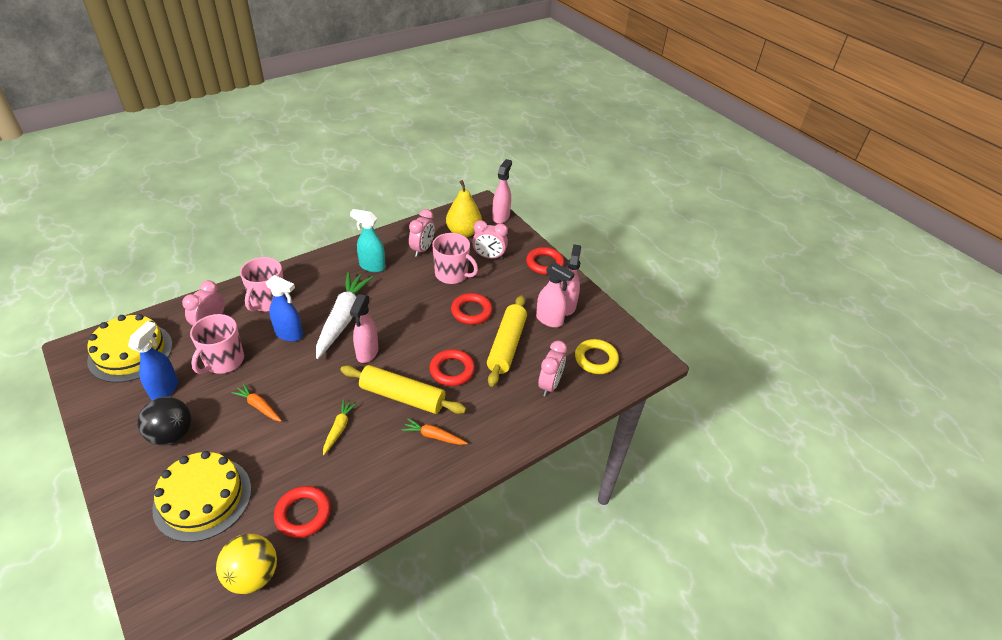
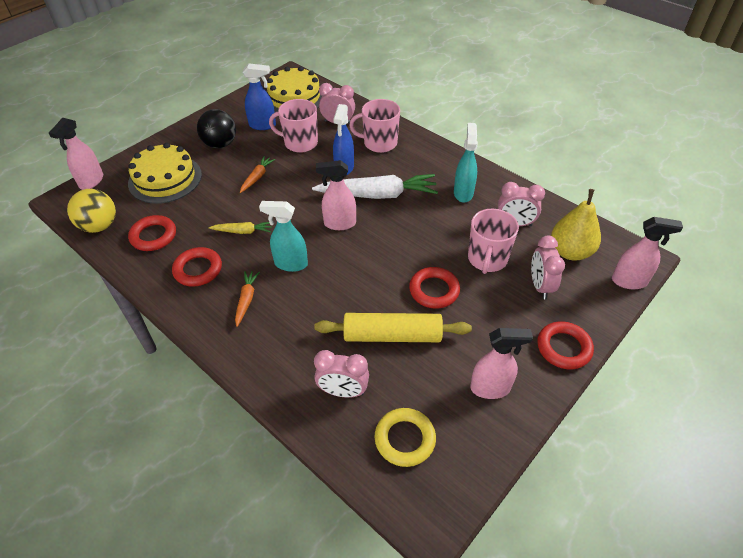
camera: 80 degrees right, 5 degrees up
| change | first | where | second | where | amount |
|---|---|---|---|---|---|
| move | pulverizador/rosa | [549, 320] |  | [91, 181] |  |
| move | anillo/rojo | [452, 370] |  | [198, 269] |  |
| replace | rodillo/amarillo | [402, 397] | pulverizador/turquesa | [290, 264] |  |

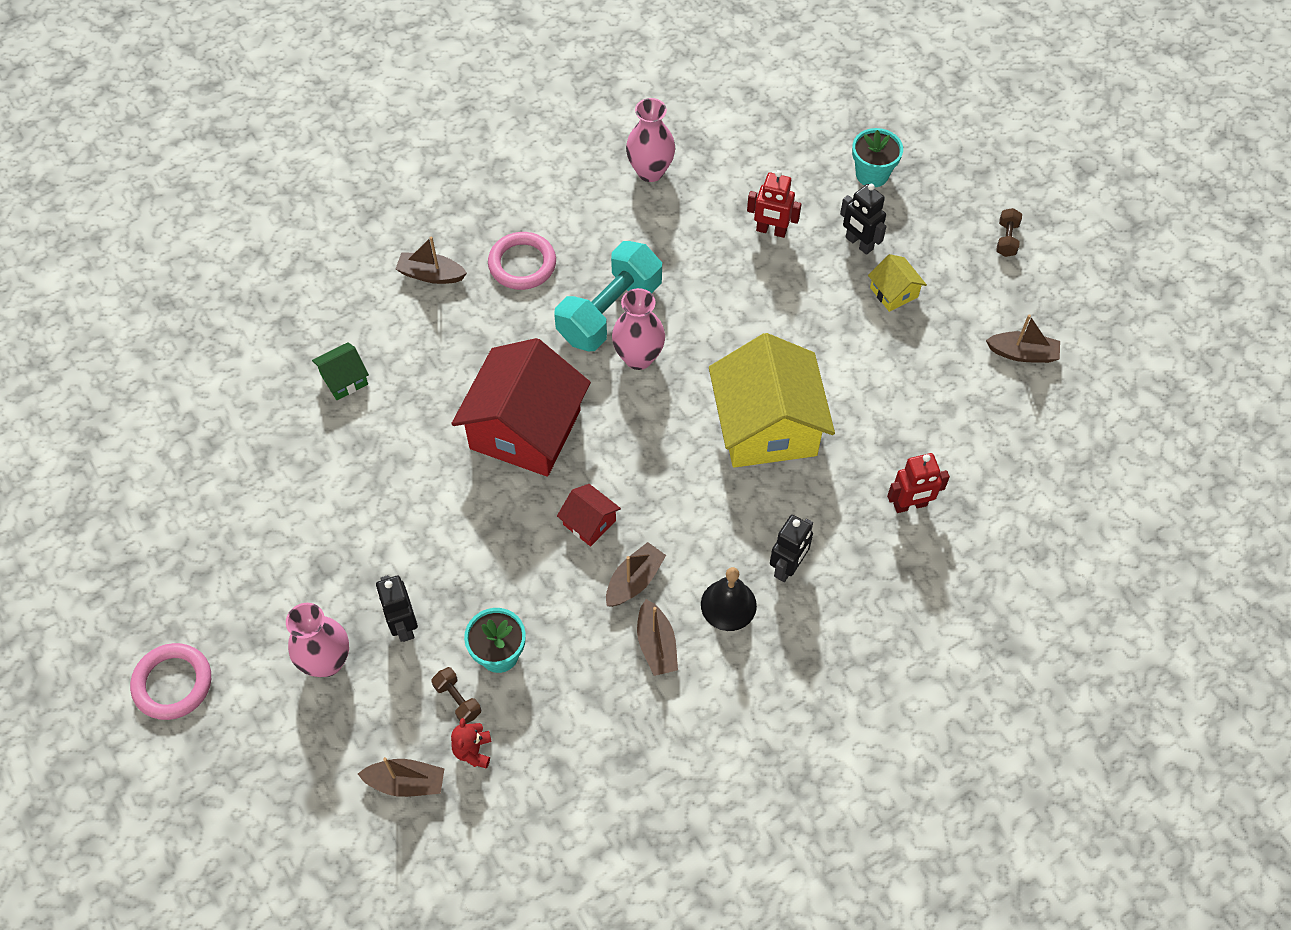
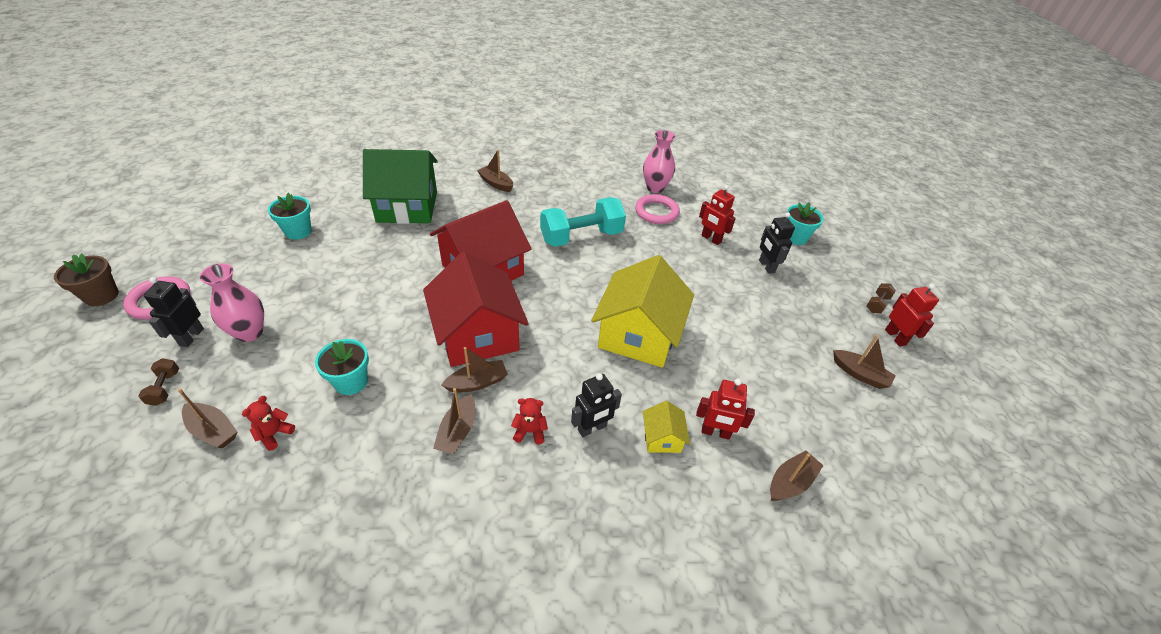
camera: 25 degrees right, 15 degrees down
| change | first | where | second | where | amount |
|---|---|---|---|---|---|
| move | anillo/rosa | [522, 264] |  | [656, 212] |  |
| move | casa/amarillo | [893, 292] |  | [662, 438] |  |
| delete | florero/rosa | [638, 357] |  |  |  |
| resize | casa/verde | [344, 379] |  | [407, 206] | x2.30 |
| resize | casa/rojo | [589, 522] |  | [477, 334] | x2.30 |
| replace | campana/negro | [728, 605] | osito/rojo | [530, 431] |  |
| move | robot/negro | [403, 625] |  | [191, 337] |  |
| move | mancuerna/marrón | [457, 700] |  | [165, 388] |  |
| insert |  |  | maceta/turquesa | [298, 231] |  |
| insert |  |  | maceta/marrón | [101, 296] |  |
| insert |  |  | robot/rojo | [895, 337] |  |
| insert |  |  | barco/marrón | [790, 482] |  |

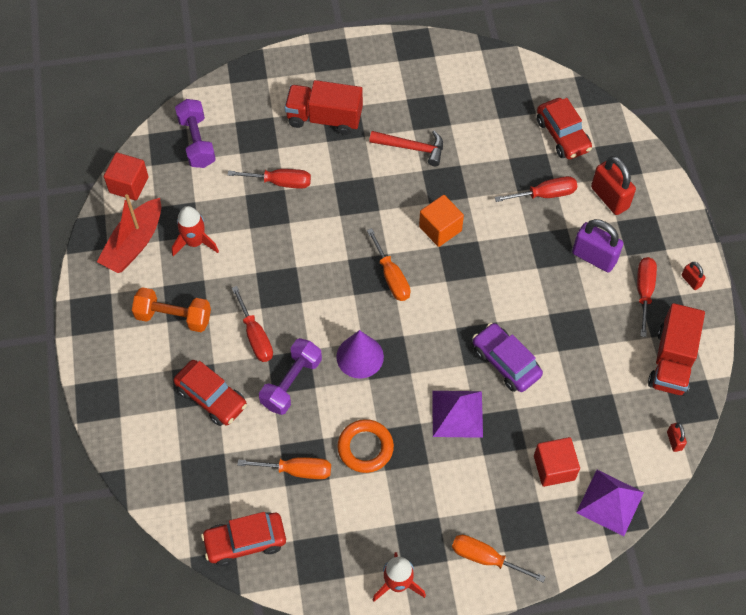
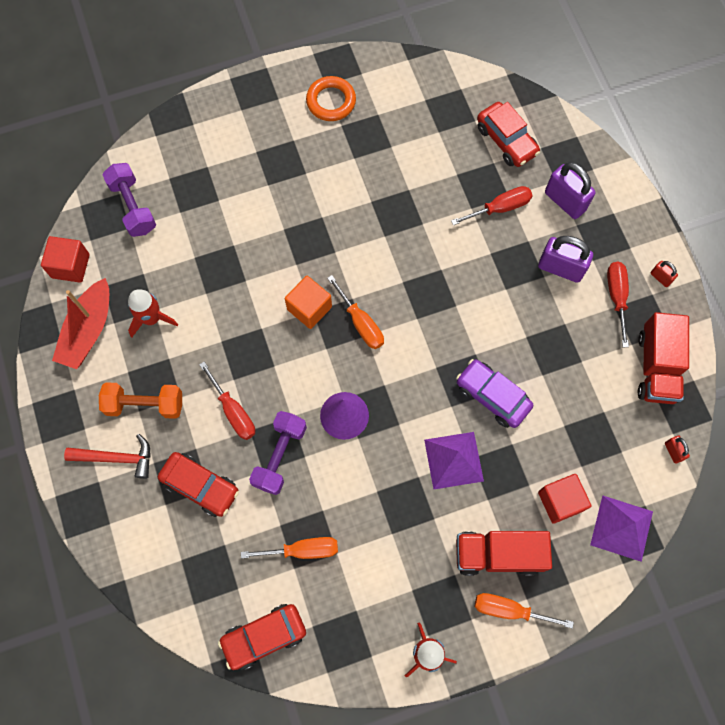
camera: 10 degrees left, 10 degrees up
| change | first | where | second | where | amount |
|---|---|---|---|---|---|
| move | camión/rojo | [324, 118] |  | [498, 554] |  |
| move | martillo/rojo | [412, 148] |  | [117, 458] |  |
| recolor | candado/rojo | [609, 198] | candado/morado | [565, 201] |  |
| delete | destornillador/rojo | [280, 182] |  |  |  |
| move | cubo/naranja | [440, 229] |  | [309, 308] |  |
| move | anillo/naranja | [365, 448] |  | [331, 101] |  |

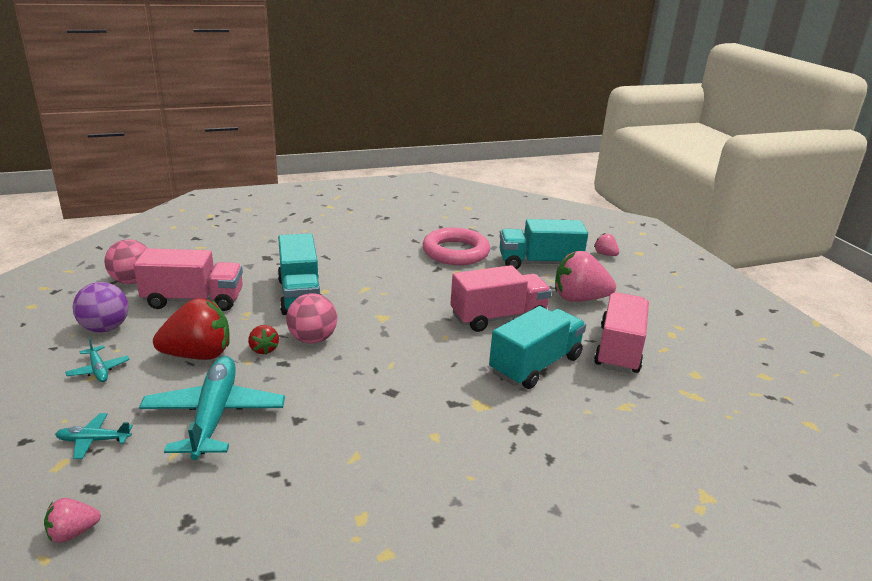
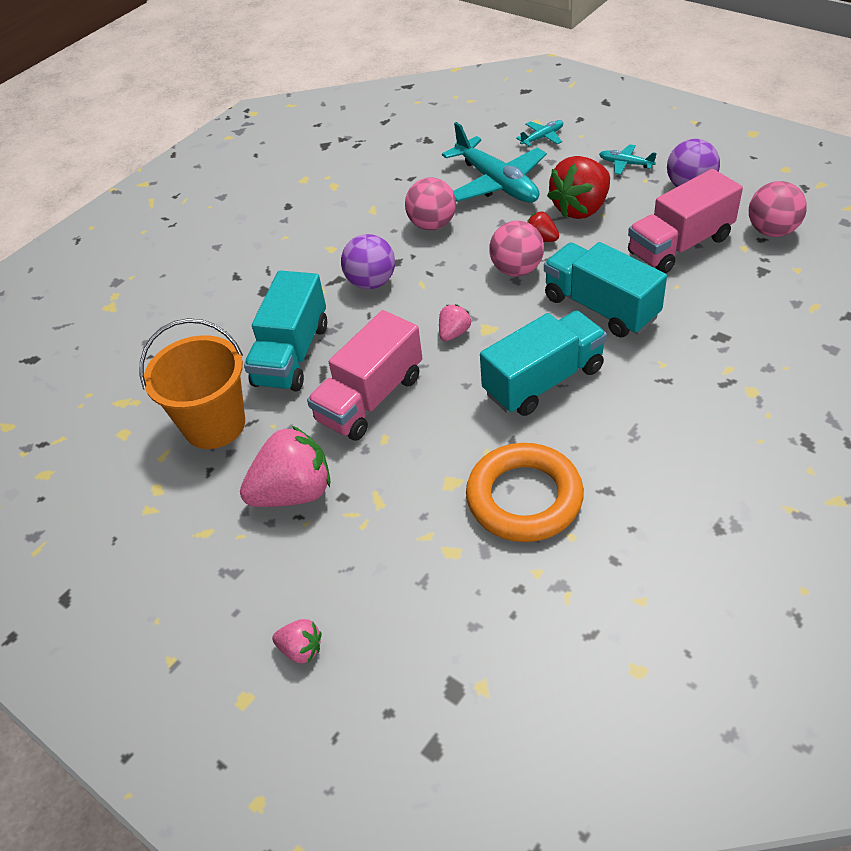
camera: 155 degrees right, 20 degrees up
| change | first | where | second | where | amount |
|---|---|---|---|---|---|
| move | camión/turquesa | [539, 263] |  | [543, 381] |  |
| recolor | anillo/rosa | [455, 252] | anillo/naranja | [524, 498] |  |
| replace | camión/rosa | [619, 349] | balde/naranja | [214, 425] |  |
| move | fresa/rosa | [73, 533] |  | [454, 333] |  |
| insert |  |  | pelota/rosa | [432, 224] |  |
| insert |  |  | pelota/morado | [371, 282] |  |

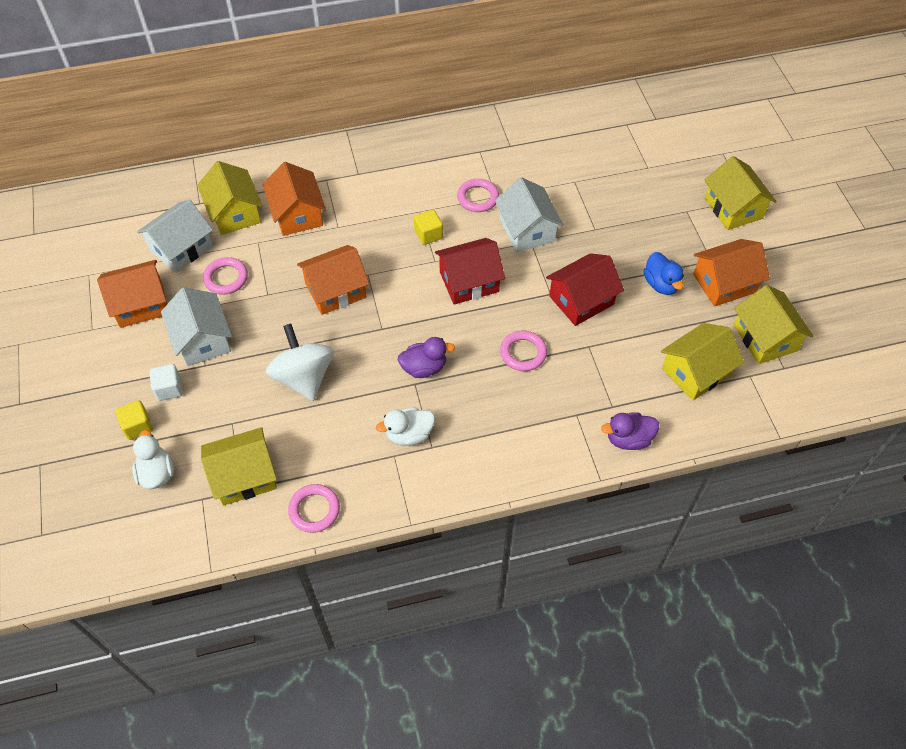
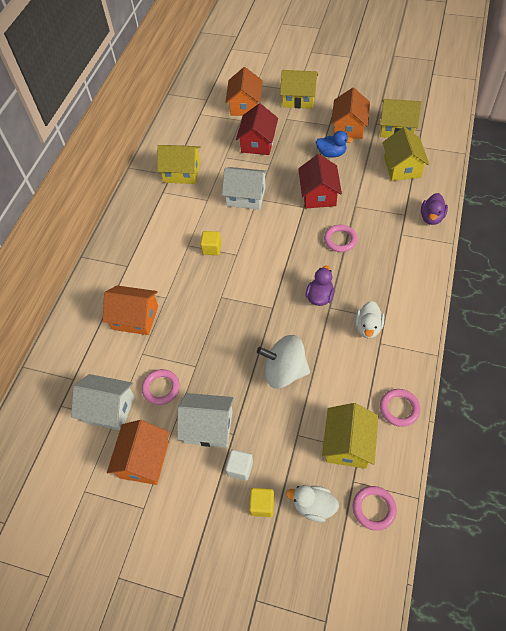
camera: 55 degrees left, 0 degrees up
| change | first | where | second | where | amount |
|---|---|---|---|---|---|
| move | casa/amarillo | [234, 213] |  | [182, 172] |  |
| move | anillo/rosa | [478, 198] |  | [374, 508] |  |
| rotate | casa/blanco | [181, 248] |  | [109, 409] | 60 degrees counterclockwise |
| move | casa/rojo | [469, 282] |  | [258, 142] |  |
| move | casa/naranja | [336, 290] |  | [245, 105] |  |

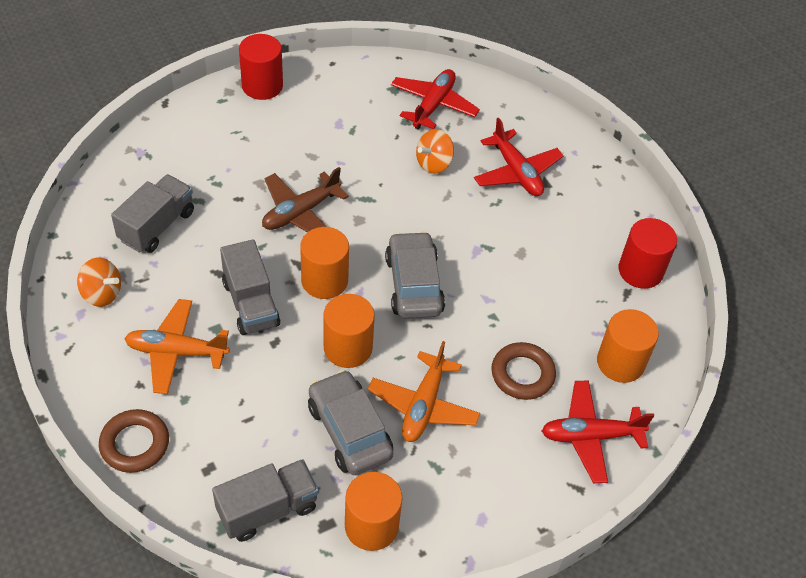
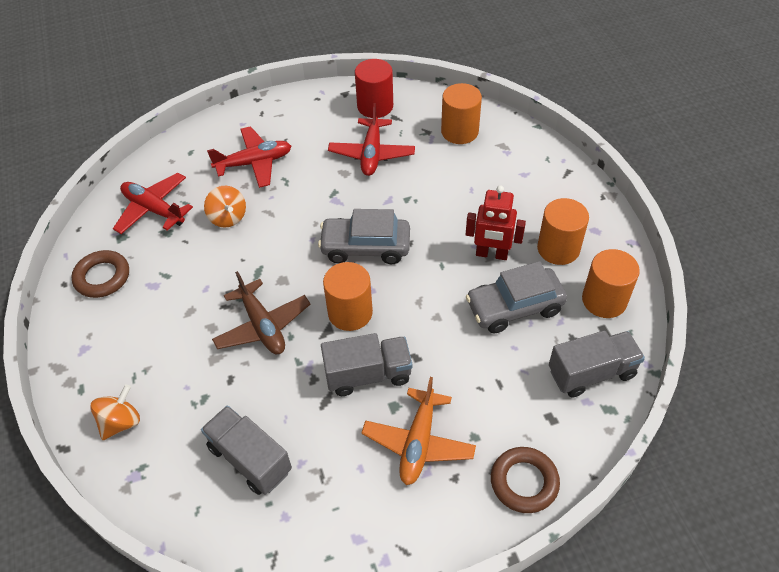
camera: 75 degrees left, 0 degrees up
| change | first | where | second | where | amount |
|---|---|---|---|---|---|
| delete | cilindro/rojo | [262, 86] |  |  |  |
| move | peonza/naranja | [102, 294] |  | [121, 422] |  |
| move | cilindro/naranja | [348, 348] |  | [558, 248] |  |
| replace | avión/naranja | [423, 405] | robot/rojo | [491, 254] |  |
| move | anillo/marrón | [522, 374] |  | [102, 277] |  |
| move | avión/rojo | [590, 436] |  | [372, 154] |  |
| rotate | camión/gris | [267, 509] |  | [591, 373] | 90 degrees clockwise |

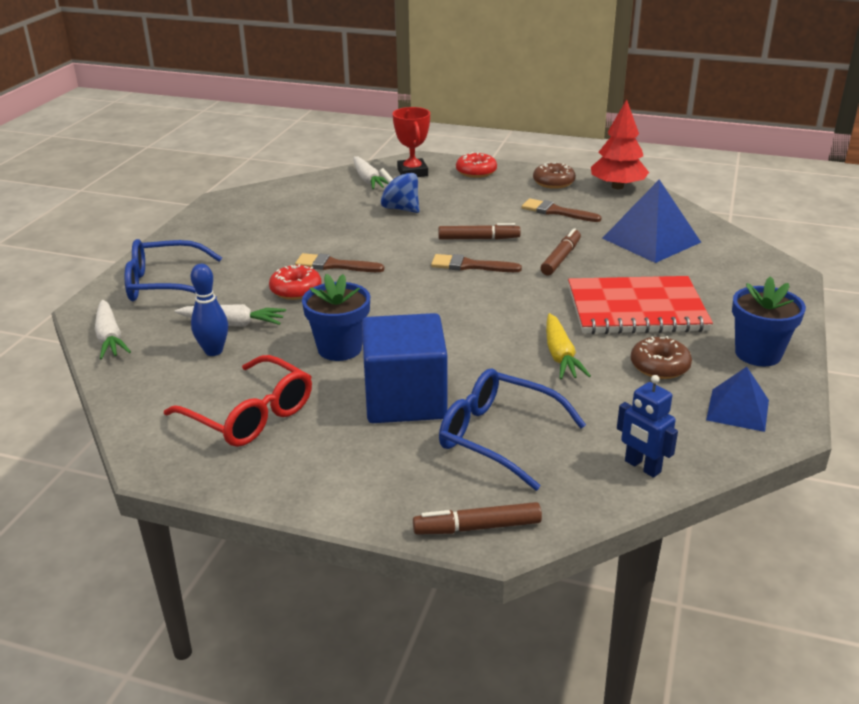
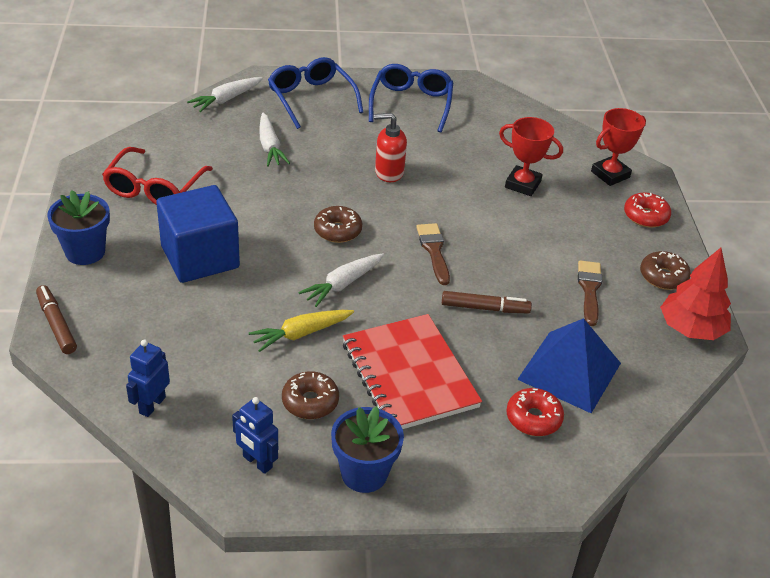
camera: 65 degrees right, 10 degrees up
| change | first | where | second | where | amount |
|---|---|---|---|---|---|
| move | zanahoria/blanco | [368, 180] |  | [342, 284] |  |
| replace | peonza/azul | [400, 208] | trofeo/rojo | [522, 184] |  |
| delete | rotulador/marrón | [478, 239] |  |  |  |
| replace | pincel/marrón | [334, 265] | dispensador de jabón/rojo | [388, 172] |  |
| delete | bolo/azul | [213, 351] |  |  |  |
| move | rosquilla/rojo | [296, 290] |  | [533, 418] |  |
| move | maceta/azul | [339, 348] |  | [85, 252] |  |
| replace | pirámide/azul | [737, 410] | robot/azul | [257, 462] |  |
| move | gafas/azul | [498, 436] |  | [411, 104] |  |
| insert |  |  | rosquilla/marrón | [337, 230] |  |

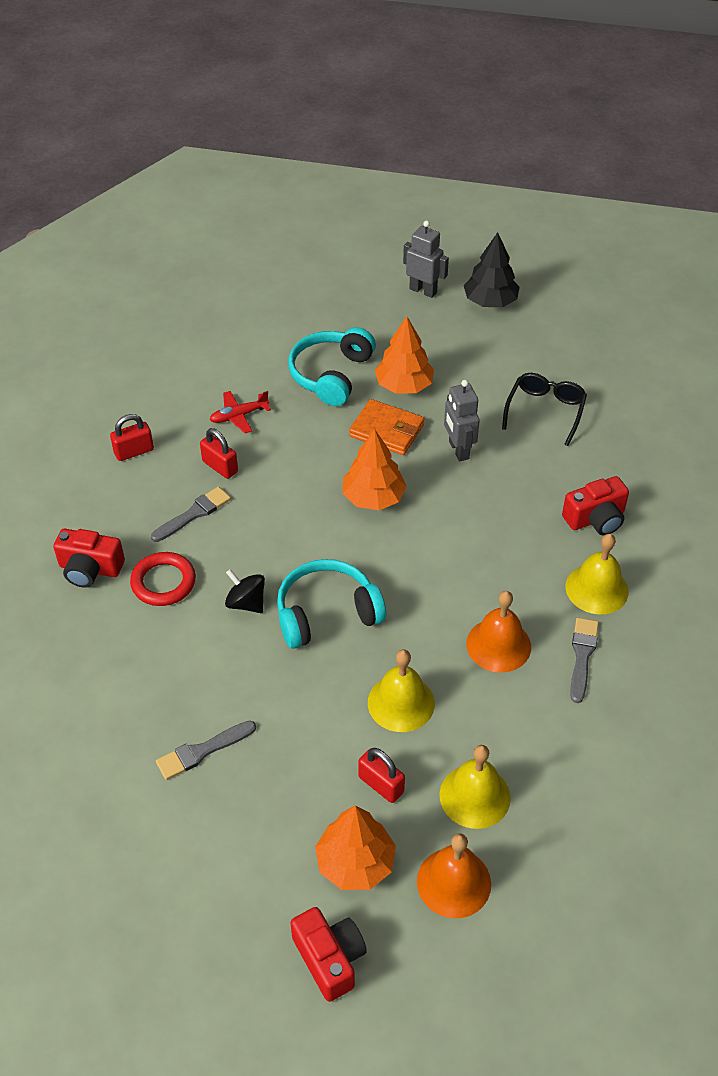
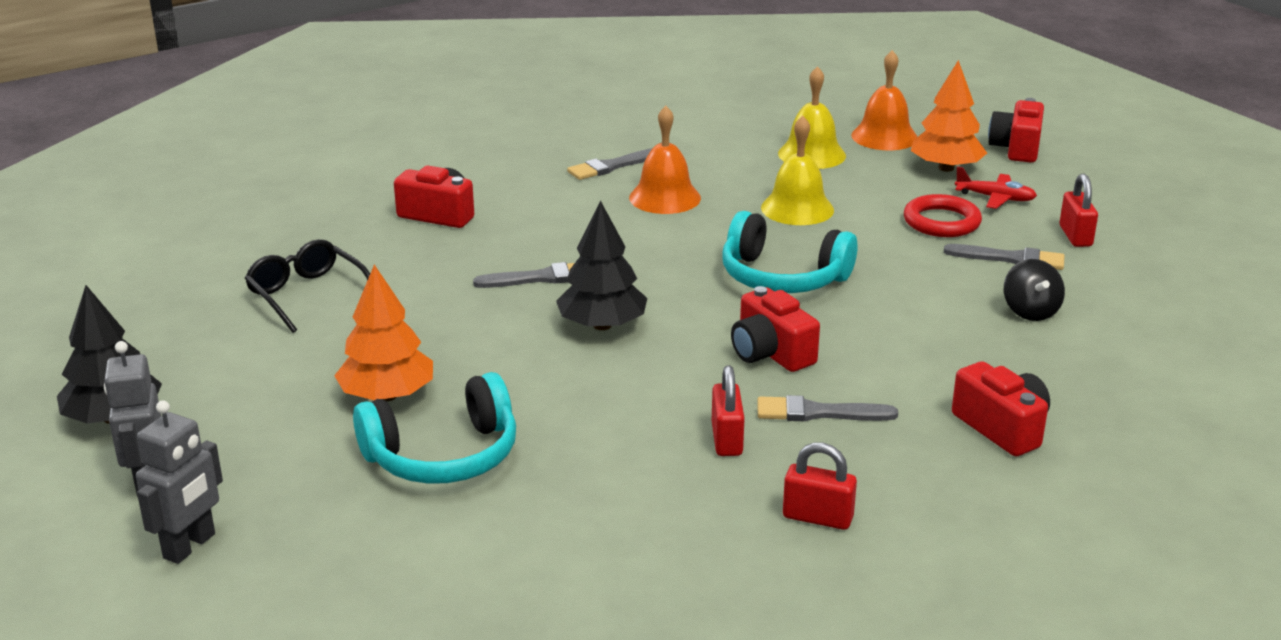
camera: 135 degrees left, 20 degrees down
| change | first | where | second | where | amount |
|---|---|---|---|---|---|
| rotate | gafas/negro | [545, 411] |  | [307, 295] | 75 degrees clockwise |
| move | robot/gris | [458, 450] |  | [190, 546] |  |
| move | avión/rojo | [239, 416] |  | [995, 198] |  |
| delete | cartera/naranja | [387, 430] |  |  |  |
| recolor | árbol/naranja | [373, 497] | árbol/negro | [602, 325] |  |
| delete | campana/amarillo | [596, 589] |  |  |  |
| move | anillo/rojo | [163, 582] |  | [941, 222] |  |
| move | peonza/negro | [246, 603] |  | [1030, 311] |  |
| move | candado/rojo | [381, 785] |  | [1075, 236] |  |
| insert |  |  | pincel/gris | [540, 278] |  |
| insert |  |  | cámara/rojo | [770, 353] |  |

